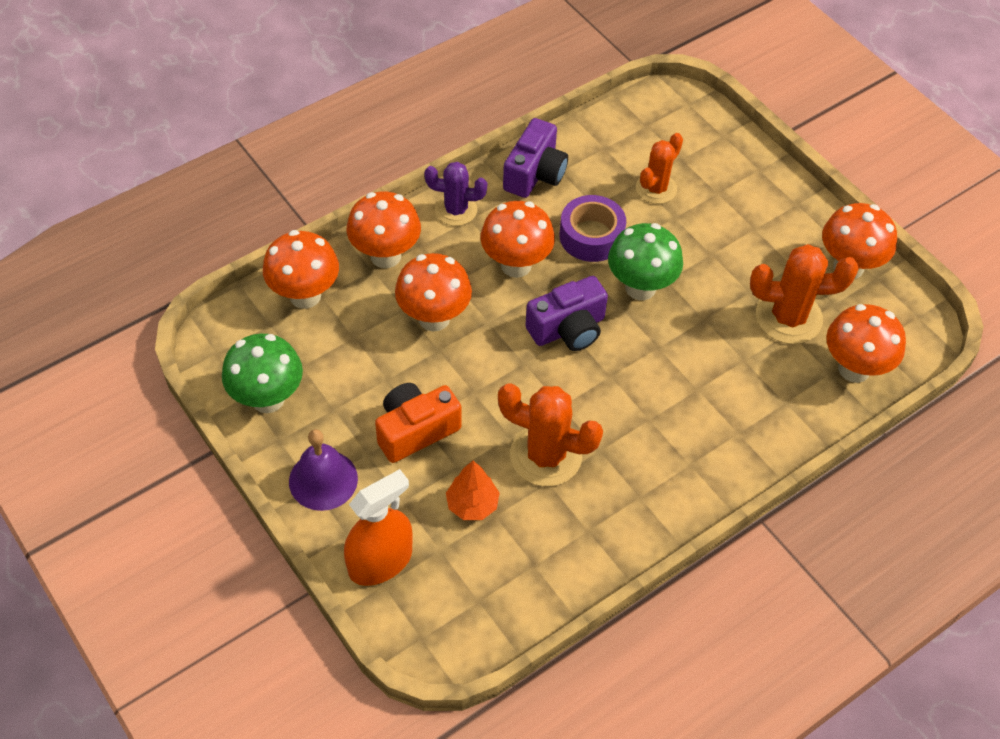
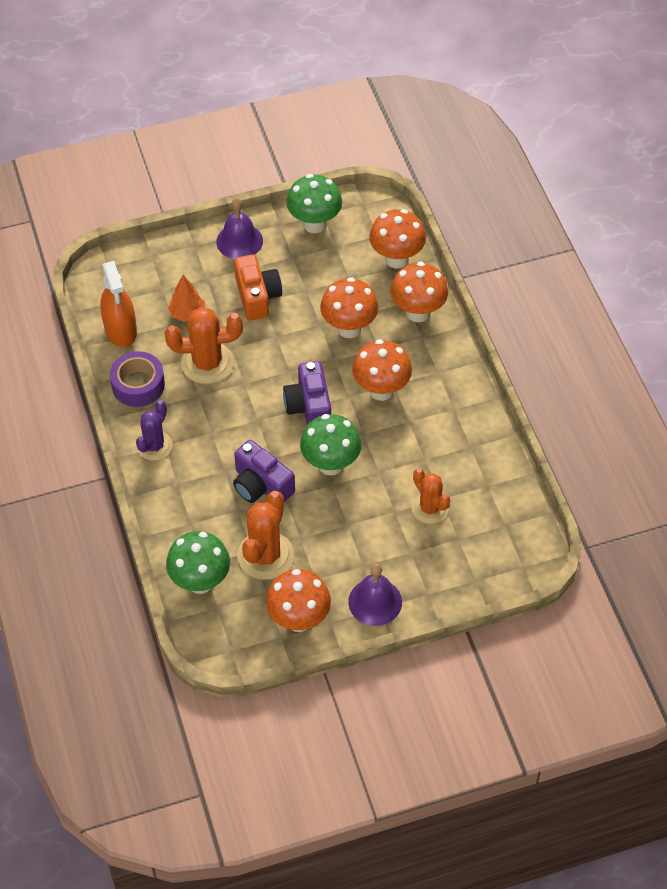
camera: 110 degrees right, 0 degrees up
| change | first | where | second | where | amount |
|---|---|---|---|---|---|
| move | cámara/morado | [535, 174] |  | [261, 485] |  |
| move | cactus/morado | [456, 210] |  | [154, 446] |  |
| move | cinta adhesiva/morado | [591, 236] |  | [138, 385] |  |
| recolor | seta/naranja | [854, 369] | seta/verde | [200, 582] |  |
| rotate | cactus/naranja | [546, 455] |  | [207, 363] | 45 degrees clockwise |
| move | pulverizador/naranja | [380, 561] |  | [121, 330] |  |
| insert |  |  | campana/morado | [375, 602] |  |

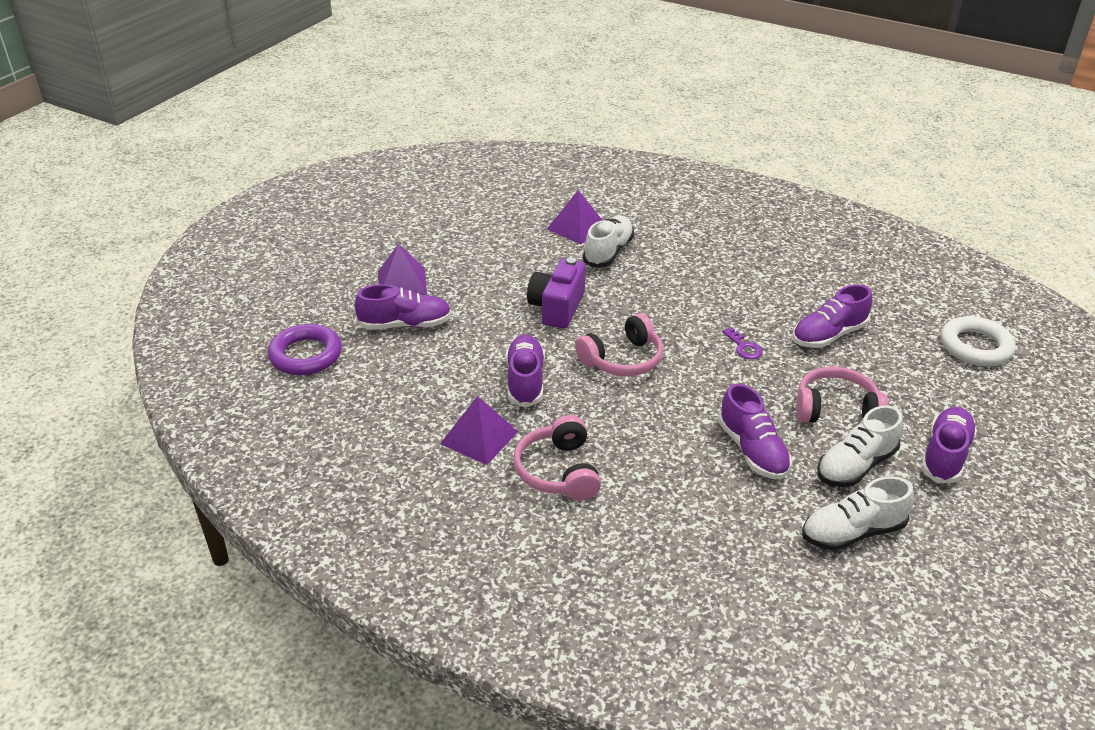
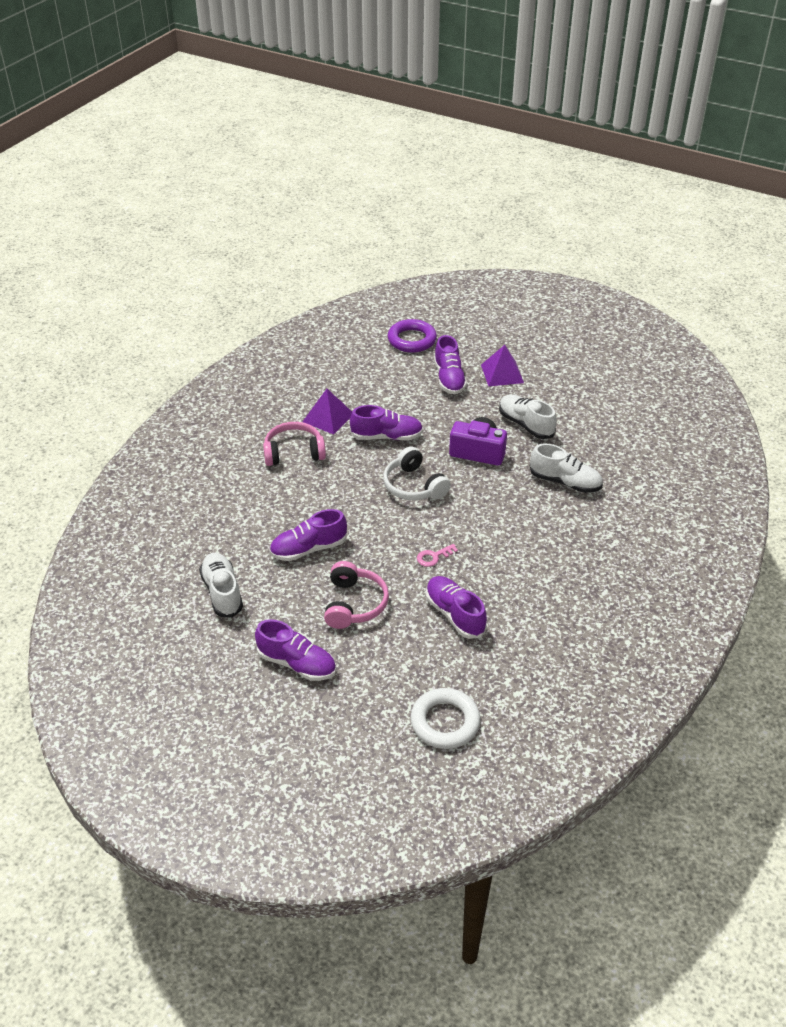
camera: 90 degrees right, 5 degrees up
| change | first | where | second | where | amount |
|---|---|---|---|---|---|
| delete | pirámide/morado | [577, 227] |  |  |  |
| recolor | auriculares/rosa | [622, 359] | auriculares/blanco | [414, 486] |  |
| recolor | llave/morado | [744, 347] | llave/rosa | [434, 557] |  |
| move | zapato/blanco | [855, 466] |  | [525, 424] |  |

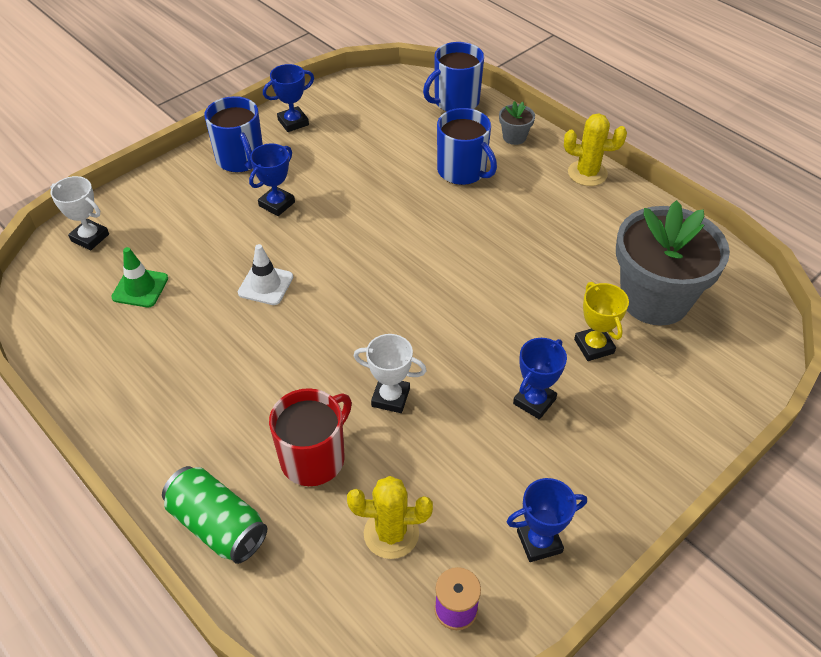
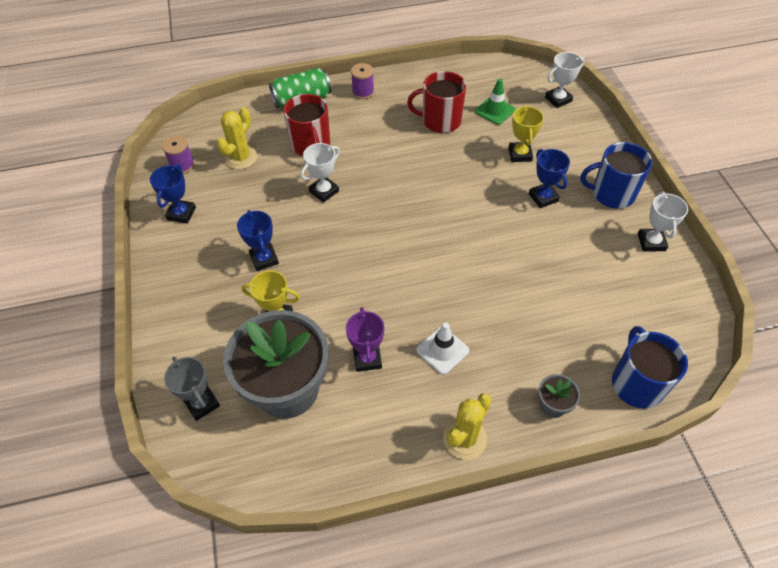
camera: 120 degrees right, 5 degrees up
| change | first | where | second | where | amount |
|---|---|---|---|---|---|
| recolor | trofeo/azul | [293, 122] | trofeo/blanco | [651, 242] |  |
| delete | taza/azul | [462, 171] |  |  |  |
| move | cono de tráfico/blanco | [265, 285] |  | [442, 350] |  |
| insert |  |  | carrete/morado | [363, 92] |  |
| insert |  |  | taza/rojo | [440, 121] |  |
| insert |  |  | trofeo/amarillo | [520, 154] |  |
| insert |  |  | trofeo/morado | [367, 359] |  |
| insert |  |  | trofeo/gris | [202, 403] |  |

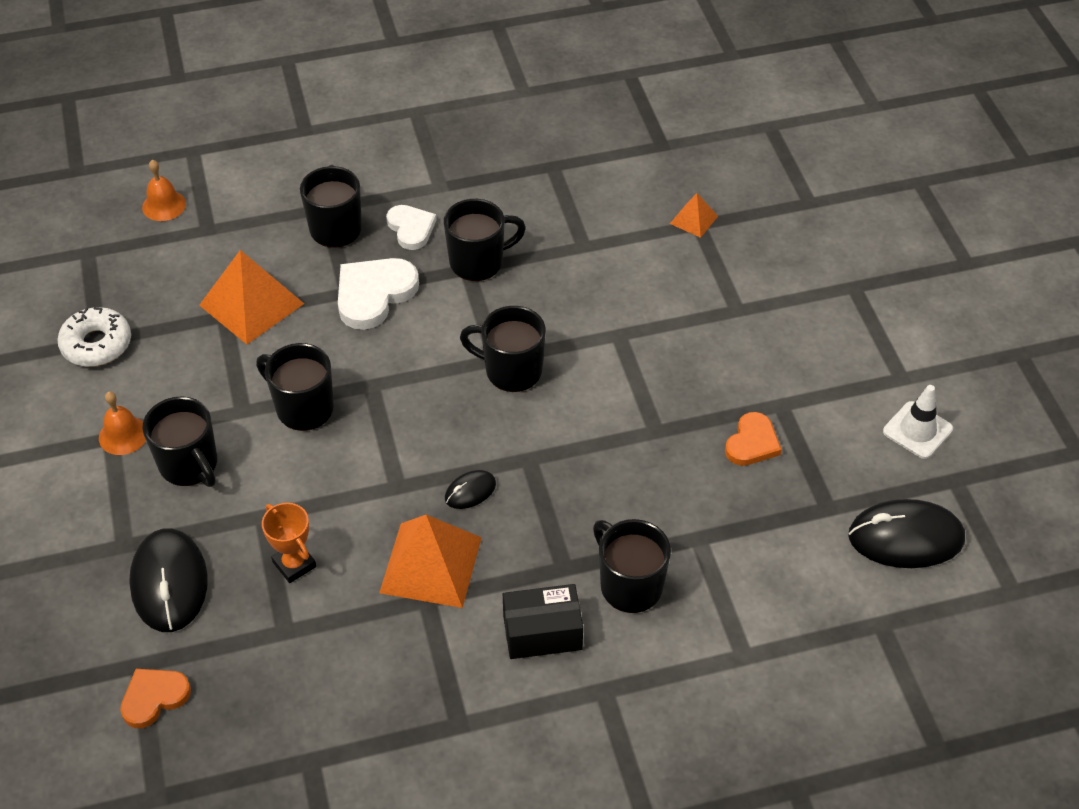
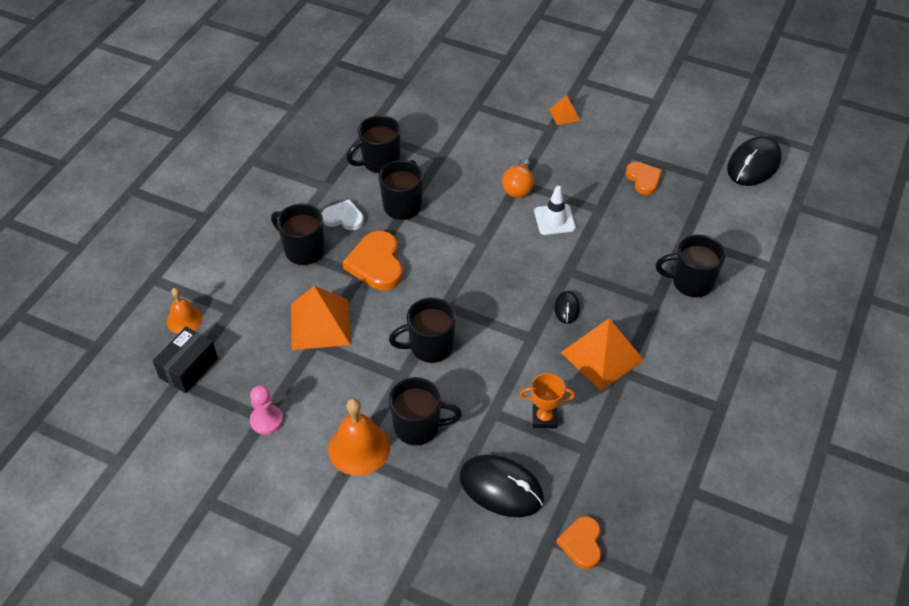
camera: 50 degrees left, 0 degrees up
| change | first | where | second | where | amount |
|---|---|---|---|---|---|
| move | pirámide/naranja | [693, 219] |  | [564, 114] |  |
| recolor | corazón/blanco | [374, 294] | corazón/naranja | [376, 264] |  |
| move | taza/negro | [511, 370] |  | [379, 162] |  |
| replace | rosquilla/blanco | [97, 344] | peón/rosa | [266, 420] |  |
| move | cono de tráfico/blanco | [917, 430] |  | [554, 219] |  |
| resize | campana/naranja | [123, 435] |  | [359, 448] | x1.60 |
| move | caja/negro | [542, 632] |  | [188, 368] |  |
| insert |  |  | bombilla/naranja | [518, 187] |  |

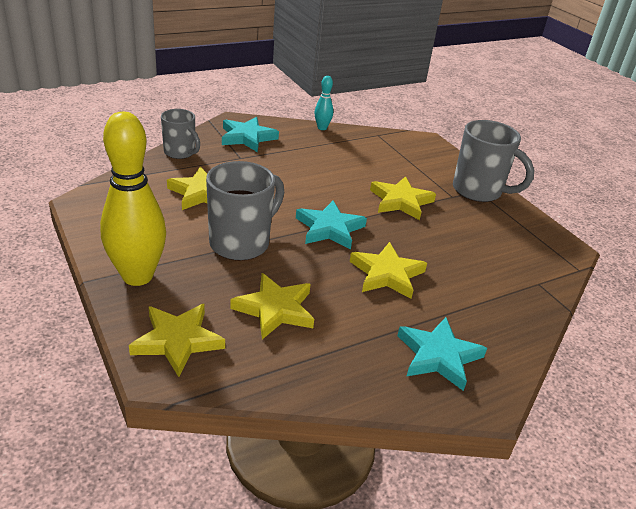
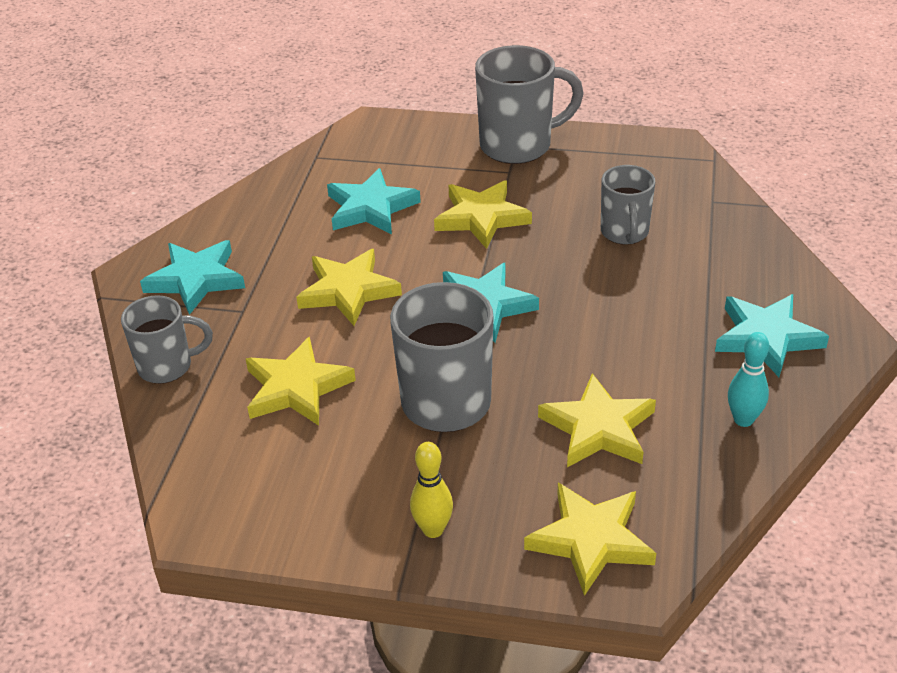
camera: 45 degrees left, 5 degrees up
| change | first | where | second | where | amount |
|---|---|---|---|---|---|
| move | bolo/turquesa | [322, 128] |  | [743, 420] |  |
| resize | bolo/amarillo | [137, 276] |  | [433, 529] | x0.45 |
| move | estrella/amarillo | [386, 274] |  | [348, 291] |  |
| insert |  |  | taza/gris | [624, 233] |  |
| insert |  |  | estrella/turquesa | [371, 208] |  |

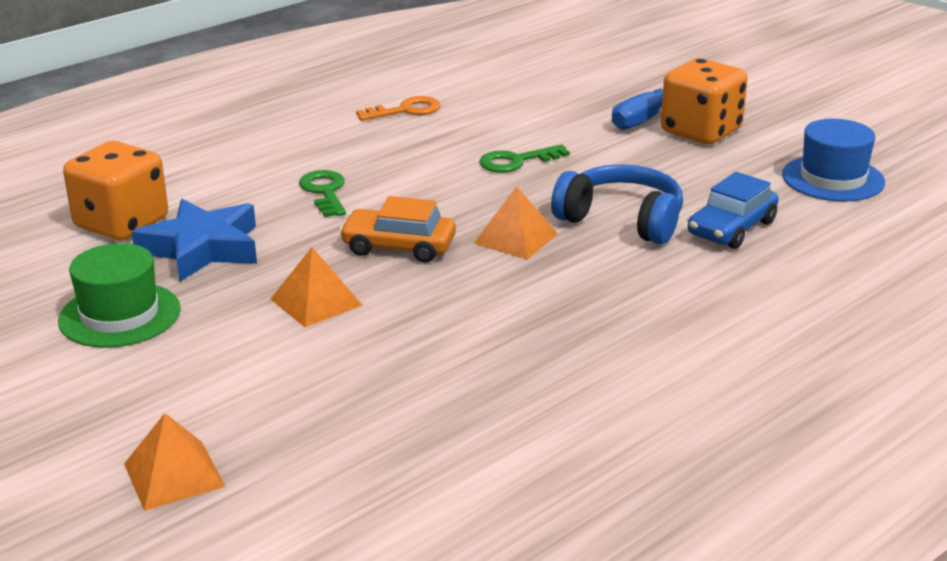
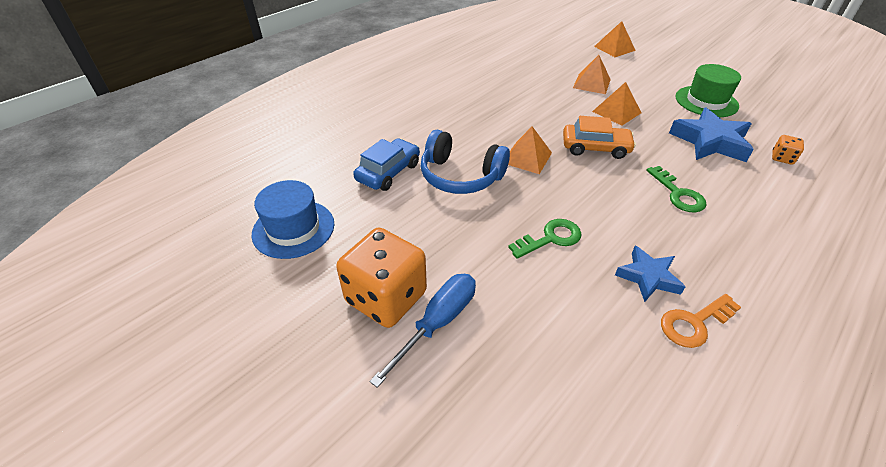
camera: 175 degrees right, 15 degrees up
| change | first | where | second | where | amount |
|---|---|---|---|---|---|
| resize | dado/naranja | [121, 223] |  | [782, 158] | x0.43 |
| insert |  |  | pirámide/naranja | [591, 83] |  |
| insert |  |  | estrella/azul | [648, 277] |  |

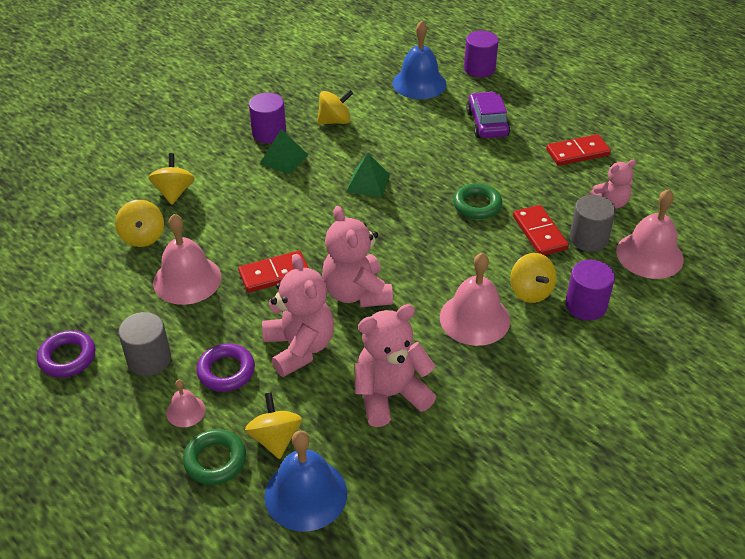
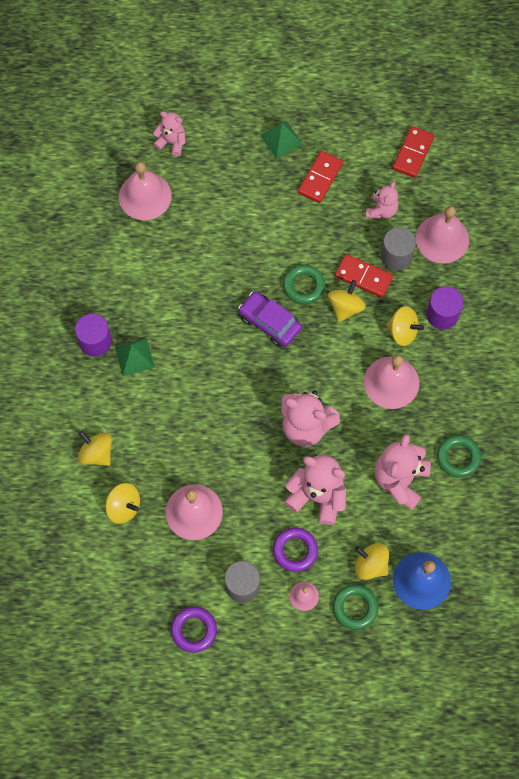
camera: 45 degrees left, 25 degrees up
| change | first | where | second | where | amount |
|---|---|---|---|---|---|
| recolor | campana/azul | [419, 83] | campana/rosa | [145, 196] |  |
| replace | cilindro/morado | [479, 69] | osito/rosa | [171, 142] |  |
| move | peonza/amarillo | [335, 121] |  | [345, 307] |  |
| move | coche/morado | [487, 123] |  | [269, 322] |  |
| move | pirámide/verde | [368, 183] |  | [281, 139] |  |
| move | ficha de dominó/rojo | [274, 274] |  | [413, 153] |  |
| insert |  |  | anillo/verde | [458, 457] |  |

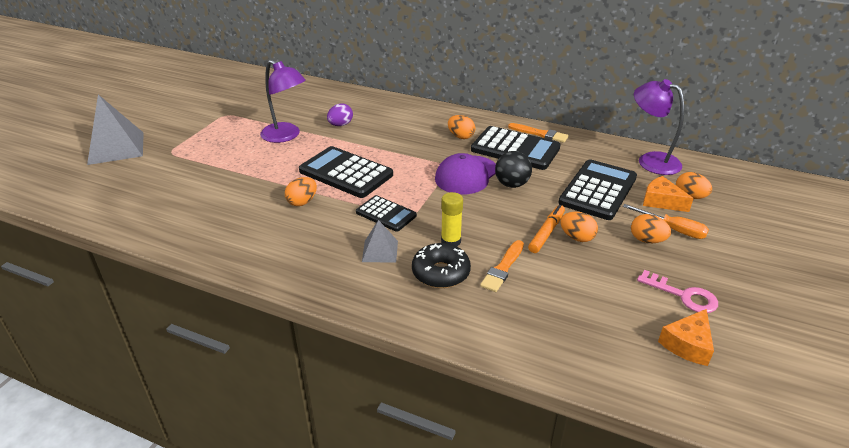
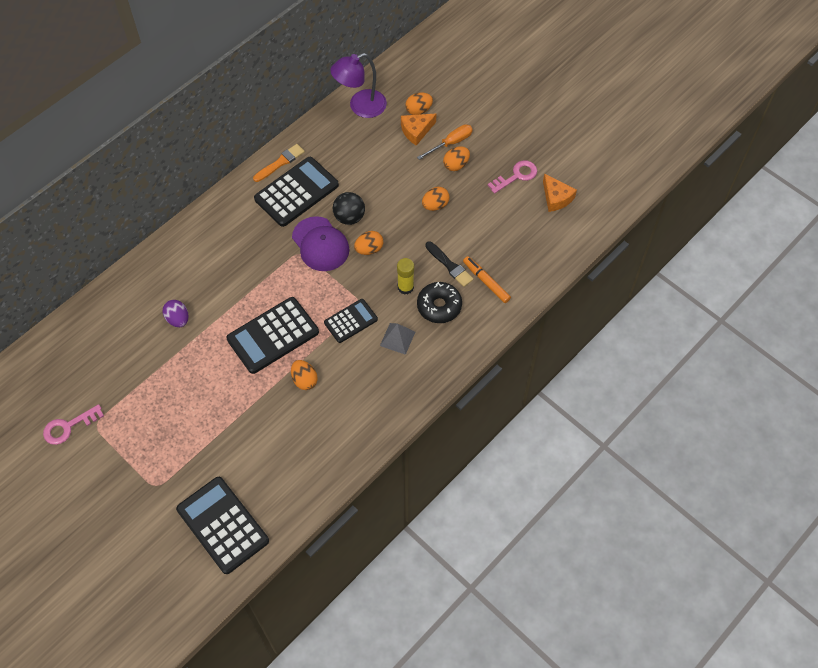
camera: 70 degrees left, 25 degrees up
| change | first | where | second | where | amount |
|---|---|---|---|---|---|
| delete | lámpara/morado | [286, 136] |  |  |  |
| delete | pirámide/gris | [116, 148] |  |  |  |
| move | huevo/naranja | [461, 136] |  | [369, 249] |  |
| move | calculadora/negro | [598, 190] |  | [222, 525] |  |
| move | rotulador/naranja | [546, 233] |  | [486, 282] |  |
| recolor | pincel/naranja | [503, 268] | pincel/negro | [449, 265] |  |
| insert |  |  | llave/rosa | [68, 426] |  |

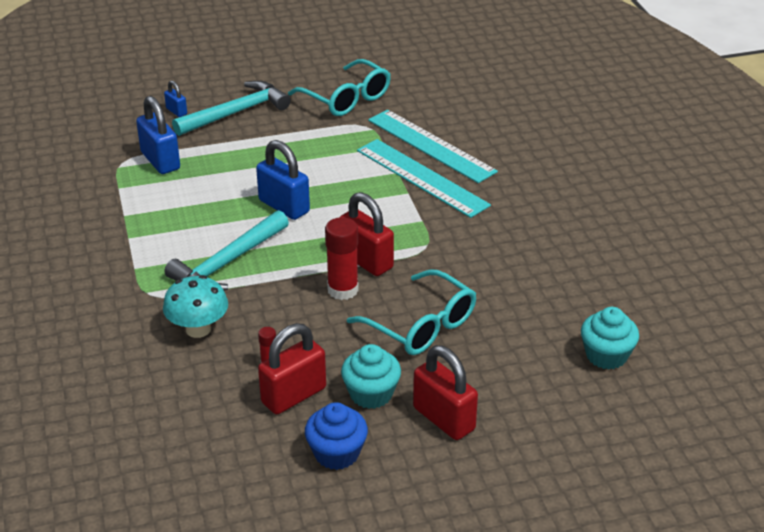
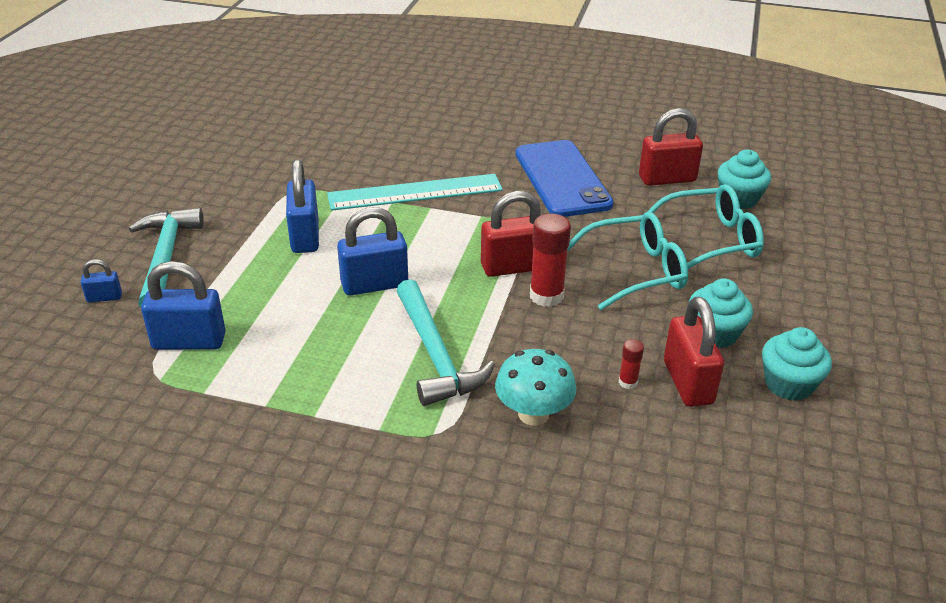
camera: 60 degrees left, 0 degrees up
| change | first | where | second | where | amount |
|---|---|---|---|---|---|
| move | gafas/turquesa | [347, 99] |  | [711, 240] |  |
| delete | regla/turquesa | [431, 146] |  |  |  |
| move | candado/rojo | [444, 419] |  | [667, 179] |  |
| recolor | magdalena/azul | [336, 453] | magdalena/turquesa | [788, 384] |  |
| insert |  |  | móvil/azul | [562, 179] |  |
| insert |  |  | candado/azul | [305, 237] |  |

